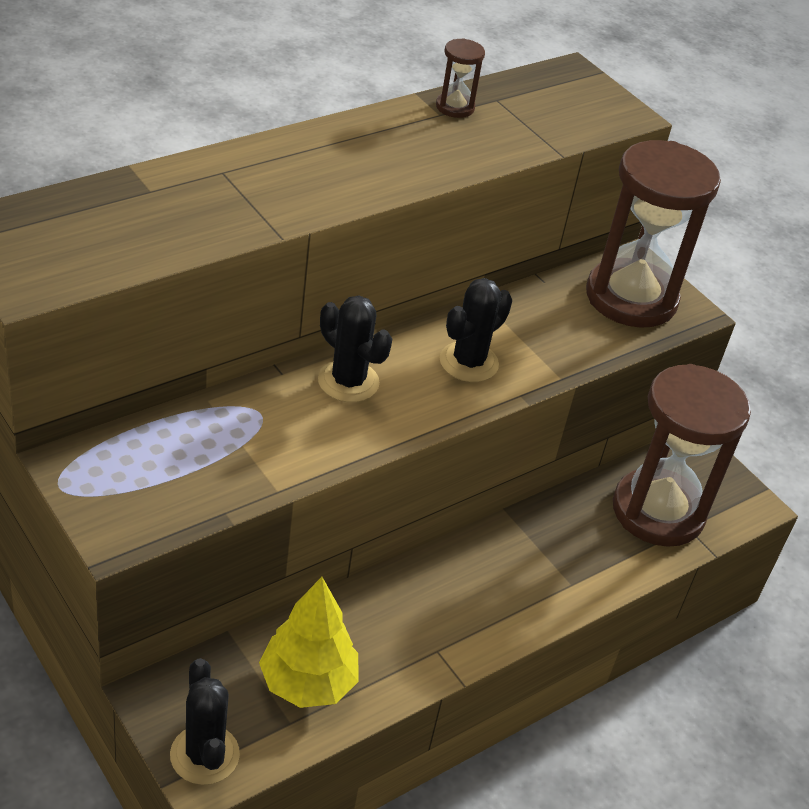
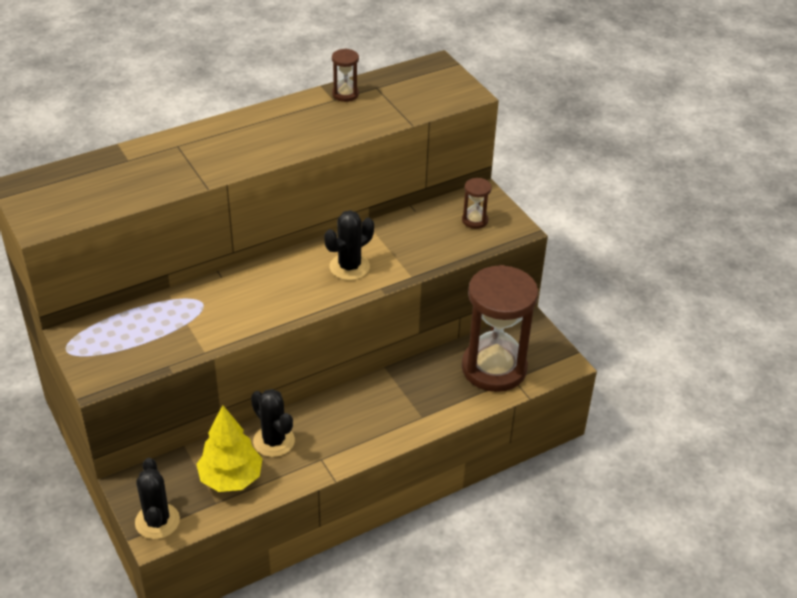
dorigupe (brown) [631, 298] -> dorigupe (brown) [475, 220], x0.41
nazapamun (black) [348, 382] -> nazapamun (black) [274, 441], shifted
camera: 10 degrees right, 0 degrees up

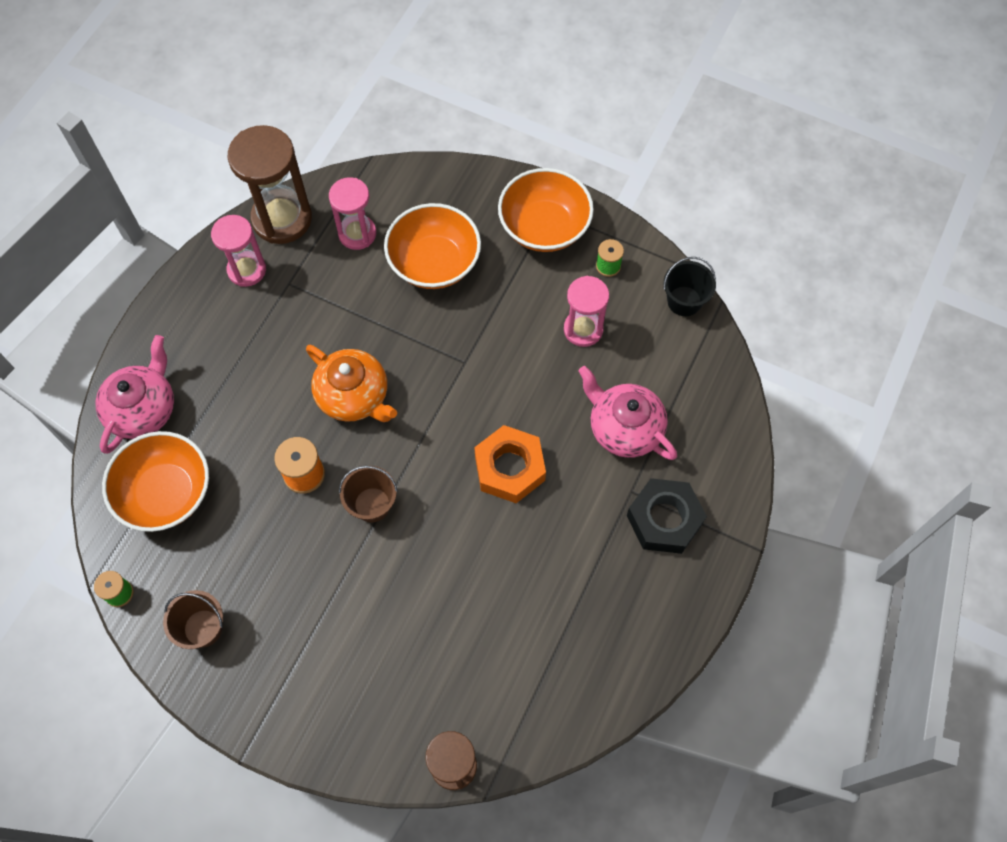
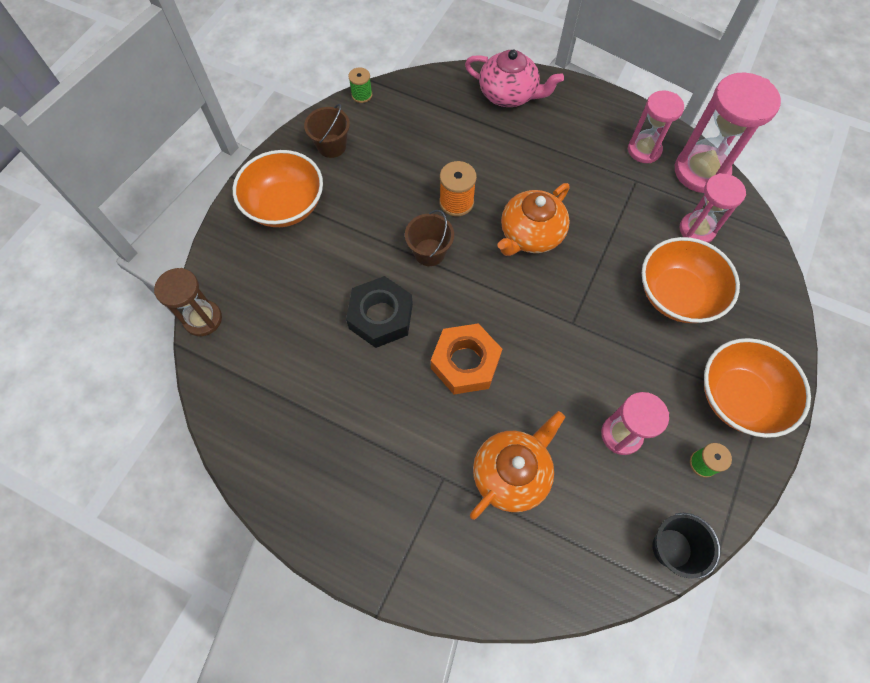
dorigupe (brown) [282, 219] -> dorigupe (pink) [701, 171]
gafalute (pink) [624, 428] -> gafalute (orange) [512, 473]
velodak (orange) [166, 493] -> velodak (orange) [285, 205], shifted
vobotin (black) [664, 519] -> vobotin (black) [381, 316], shifted
camera: 90 degrees right, 0 degrees up

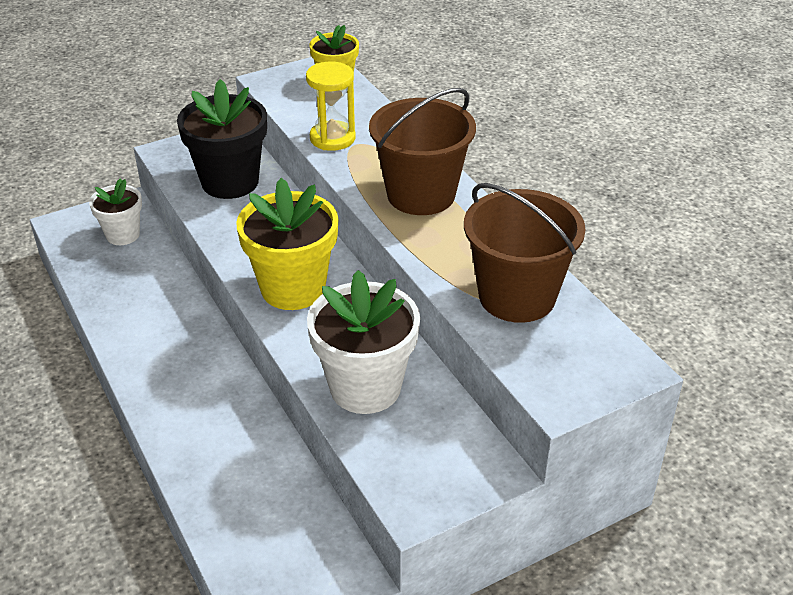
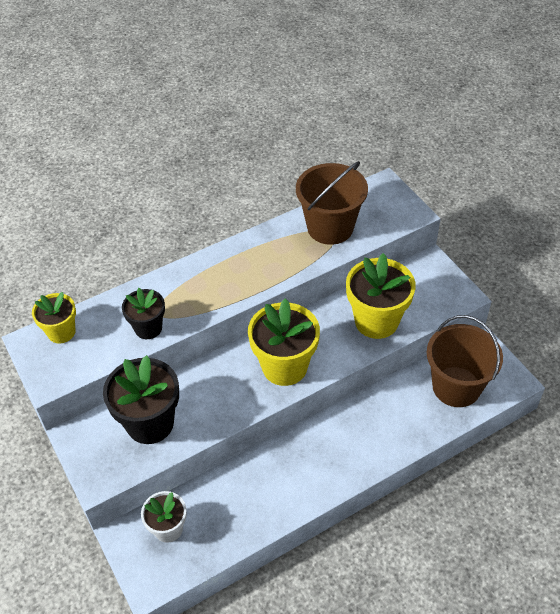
dorigupe (yellow) [332, 138] -> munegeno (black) [148, 328]
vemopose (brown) [421, 194] -> vemopose (brown) [456, 387], shifted
munegeno (white) [365, 387] -> munegeno (yellow) [376, 321]
camera: 90 degrees left, 10 degrees up

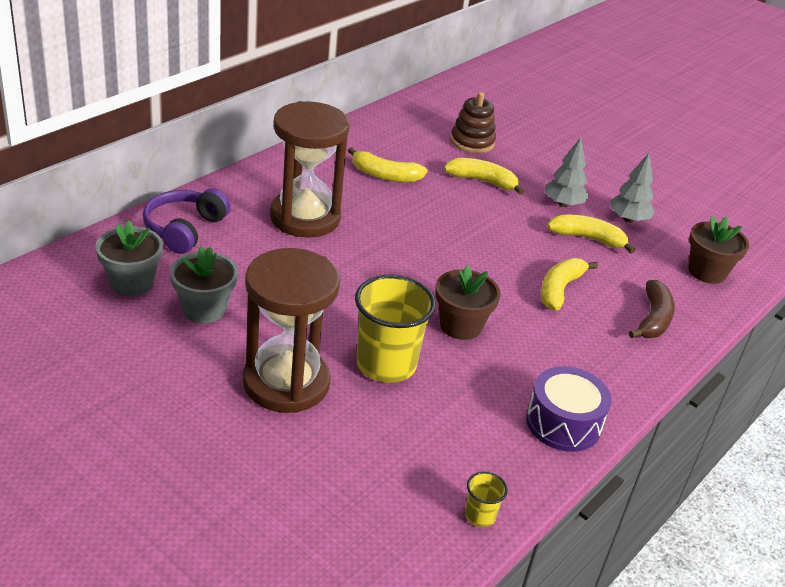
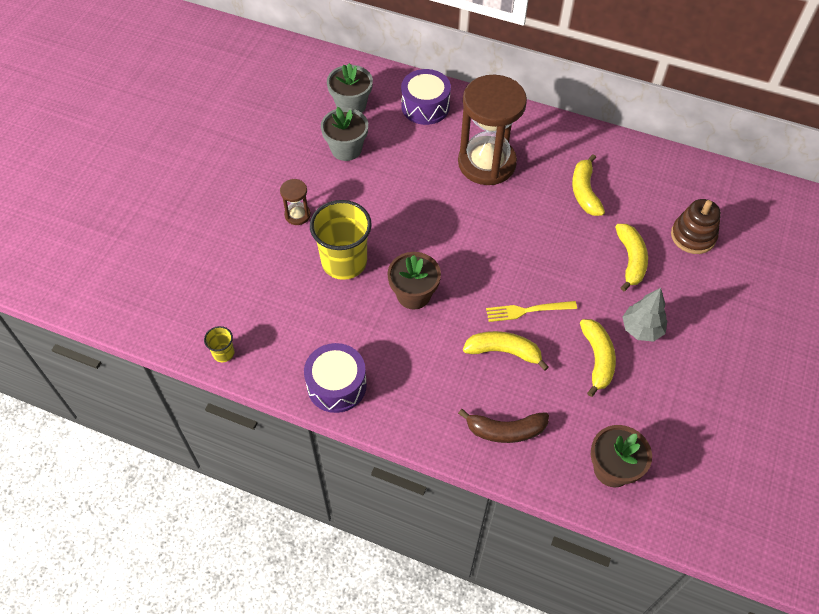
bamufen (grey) [628, 219] -> none
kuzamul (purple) [184, 229] -> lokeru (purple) [425, 106]
dorigupe (brown) [286, 382] -> dorigupe (brown) [297, 215], x0.43
none -> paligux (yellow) [527, 310]
camera: 75 degrees right, 20 degrees up

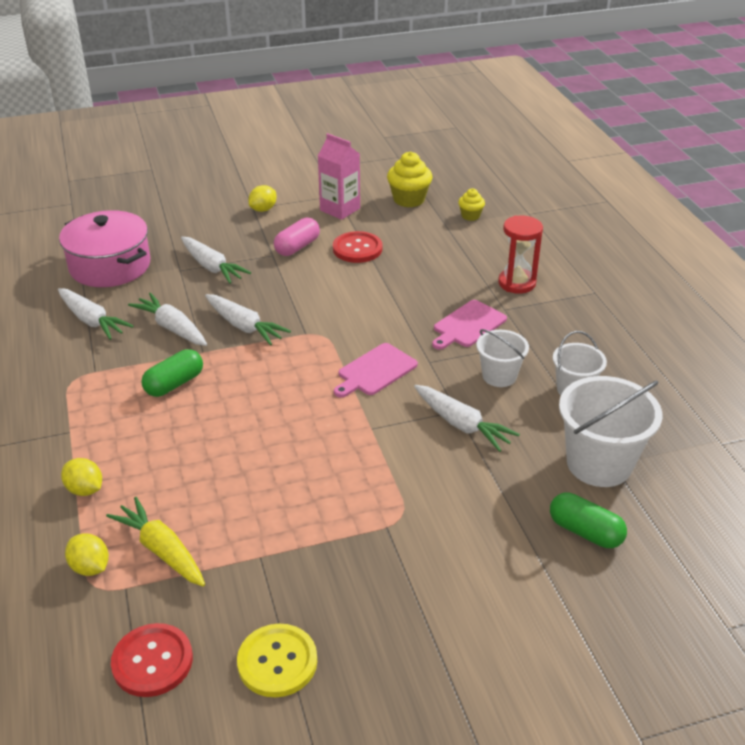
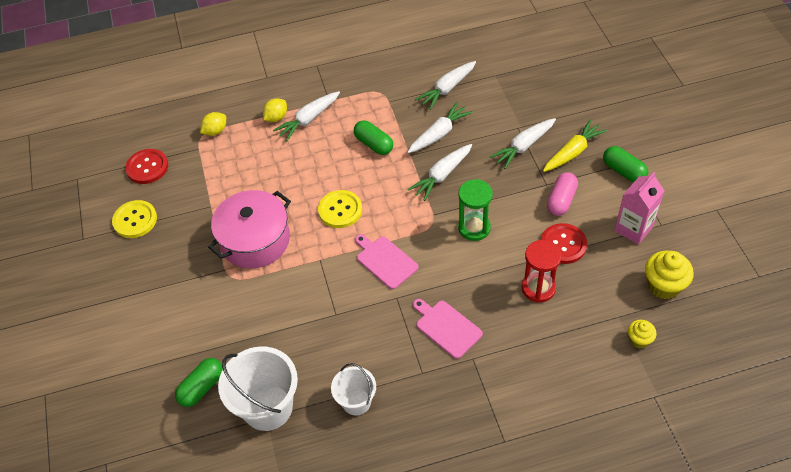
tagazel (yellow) [263, 209] -> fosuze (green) [623, 171]
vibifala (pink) [110, 266] -> vibifala (pink) [255, 240], shifted
dorigupe (red) [516, 283] -> dorigupe (red) [538, 288], shifted
fosuze (pink) [297, 247] -> fosuze (pink) [561, 200], 75 degrees clockwise
vemopose (white) [499, 376] -> none
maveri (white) [462, 425] -> maveri (white) [308, 120], shifted
maveri (yellow) [161, 550] -> maveri (yellow) [573, 152], shifted
none -> dorigupe (green) [474, 228]
none -> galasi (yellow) [340, 210]
camera: 95 degrees right, 15 degrees up

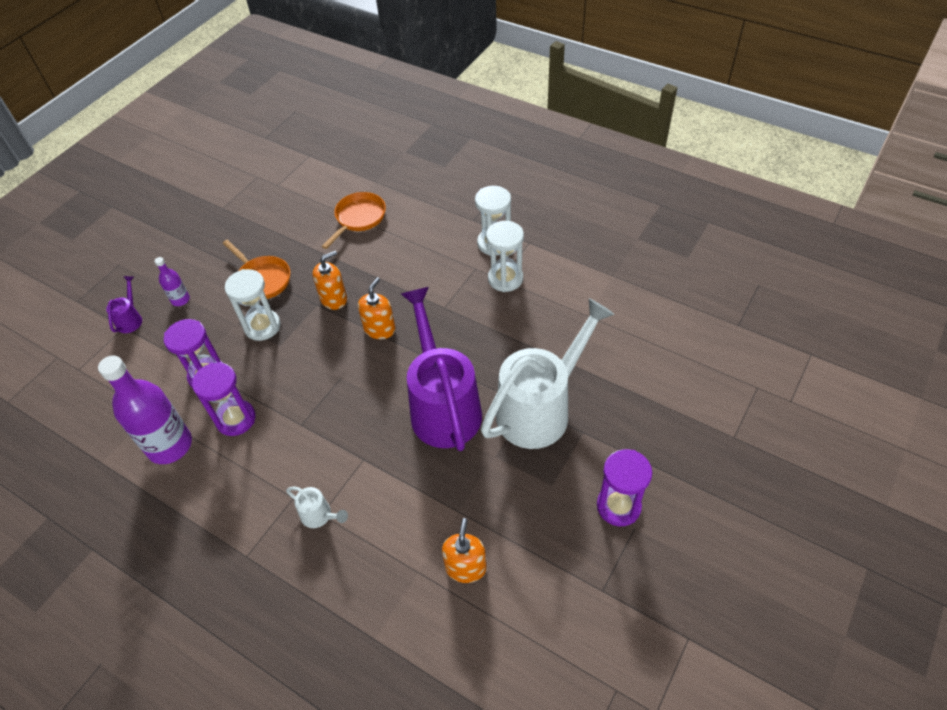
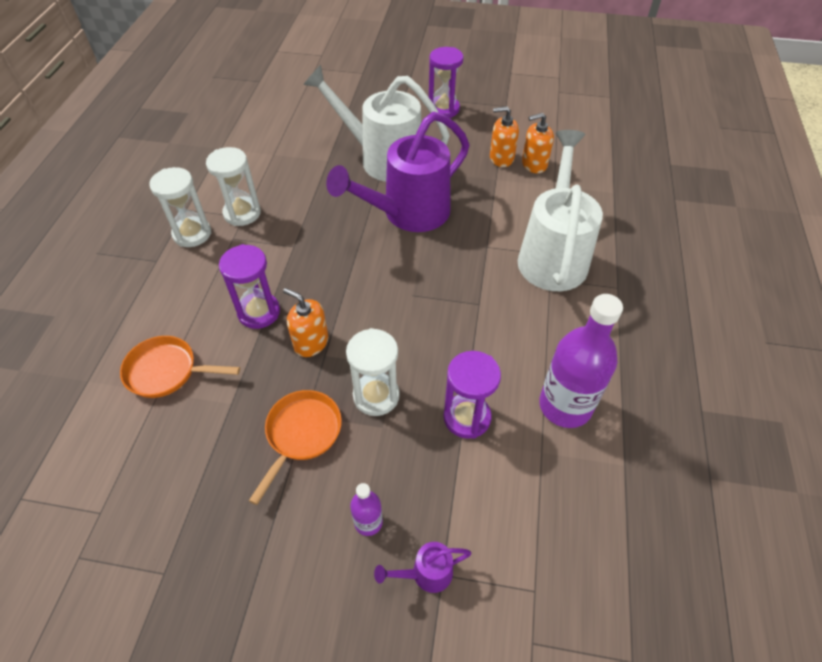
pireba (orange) [379, 329] -> pireba (orange) [501, 158], shifted
dorigupe (purple) [236, 419] -> dorigupe (purple) [259, 312], shifted
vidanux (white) [320, 516] -> vidanux (white) [553, 254], x2.49
camera: 115 degrees left, 0 degrees up

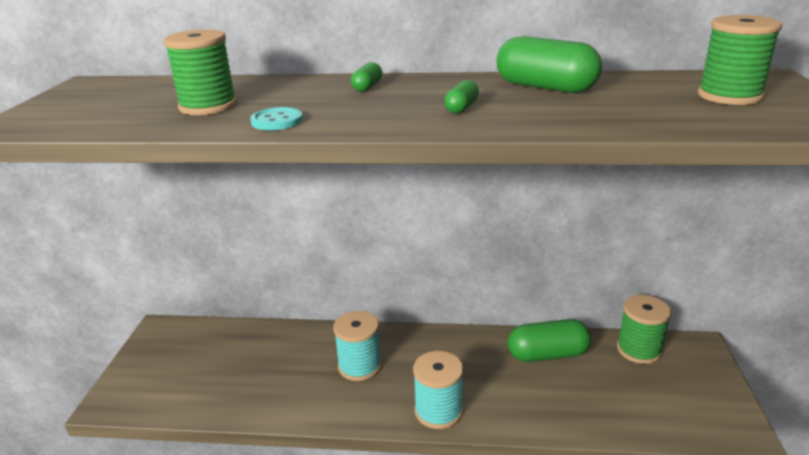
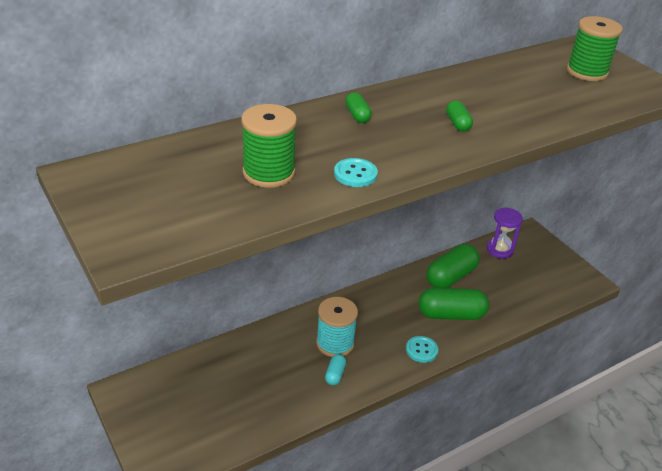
fosuze (green) [545, 87] -> fosuze (green) [451, 314], shifted
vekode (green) [639, 350] -> dorigupe (purple) [499, 250]
vekode (turquoise) [438, 411] -> galasi (turquoise) [421, 350]
none -> fosuze (turquoise) [335, 374]
camera: 40 degrees left, 10 degrees up

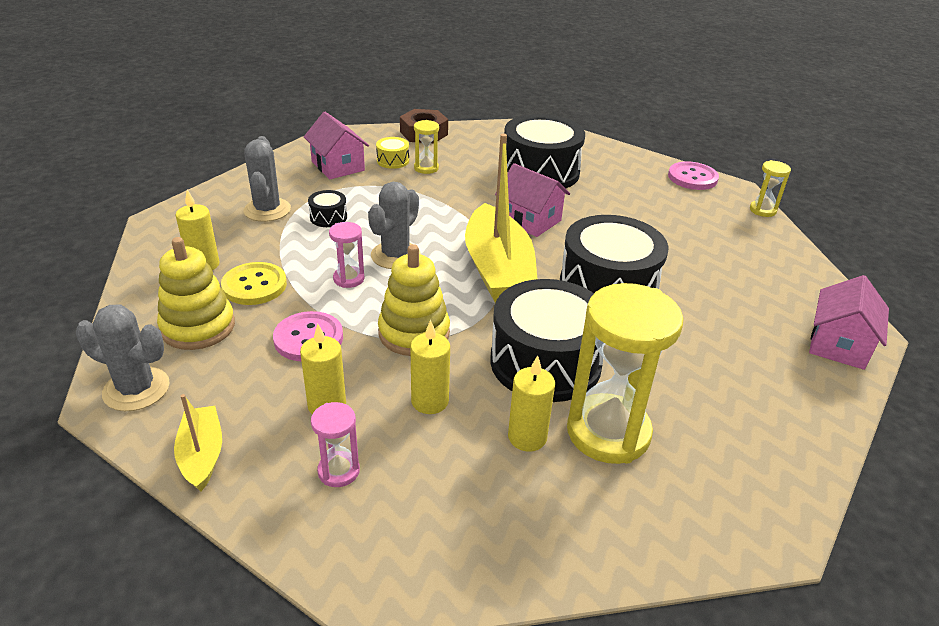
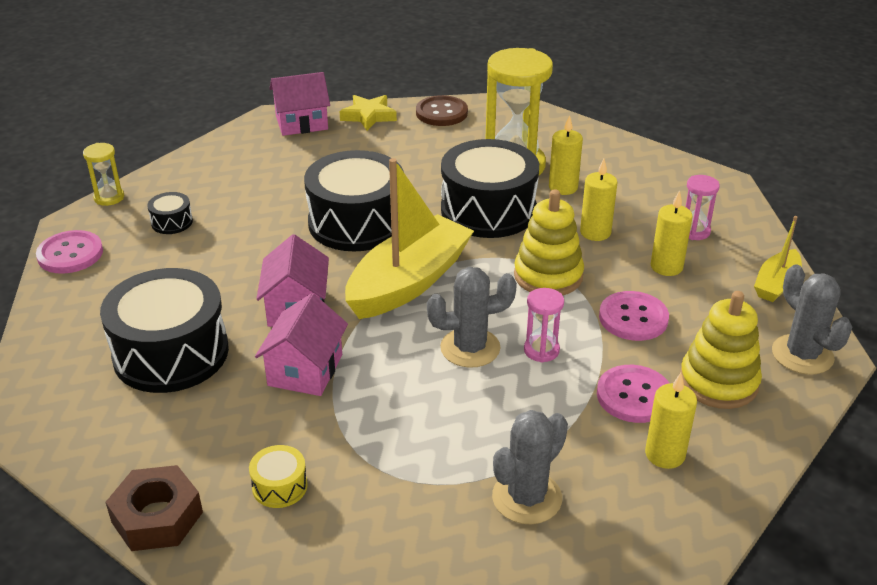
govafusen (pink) [338, 166] -> govafusen (pink) [305, 370], shifted
dorigupe (yellow) [426, 168] -> none
lokeru (black) [328, 217] -> lokeru (black) [172, 222], shifted
galasi (yellow) [254, 285] -> galasi (pink) [634, 396]
none -> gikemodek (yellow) [368, 116]
none -> galasi (brown) [441, 113]
camera: 130 degrees left, 0 degrees up

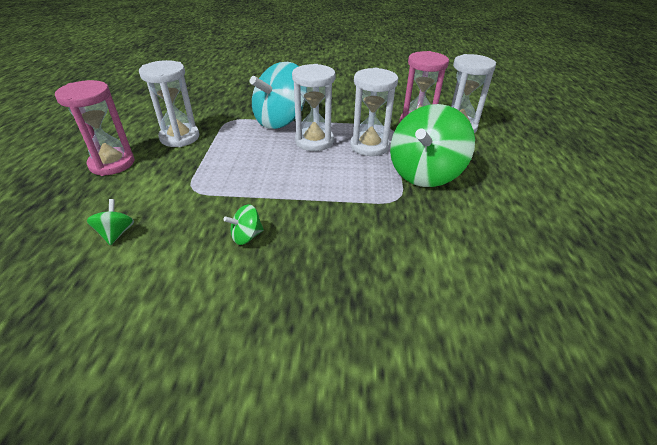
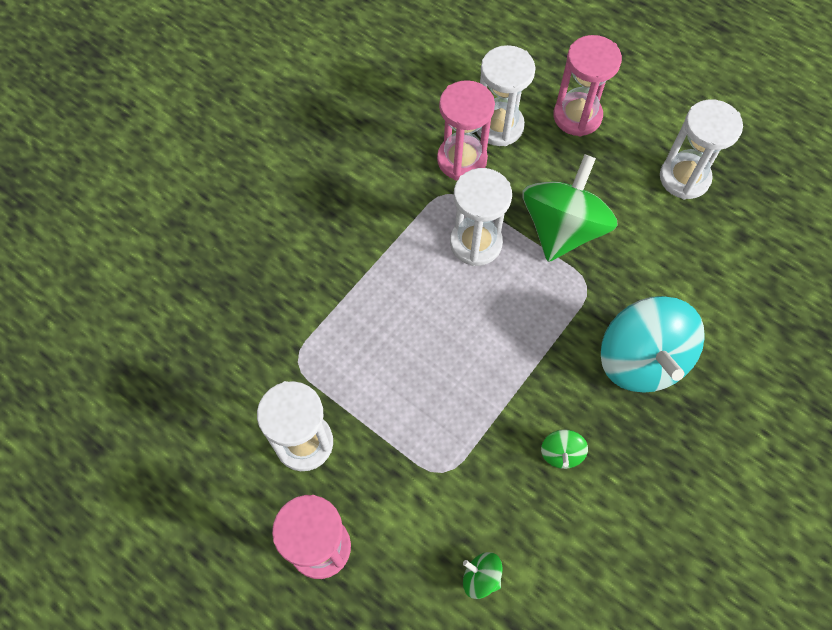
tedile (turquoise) [280, 120] -> tedile (turquoise) [641, 360], shifted
dorigupe (white) [314, 141] -> dorigupe (white) [684, 178], shifted
tedile (green) [425, 173] -> tedile (green) [562, 229], 135 degrees counterclockwise
none -> dorigupe (pink) [577, 116]
camera: 55 degrees left, 25 degrees up

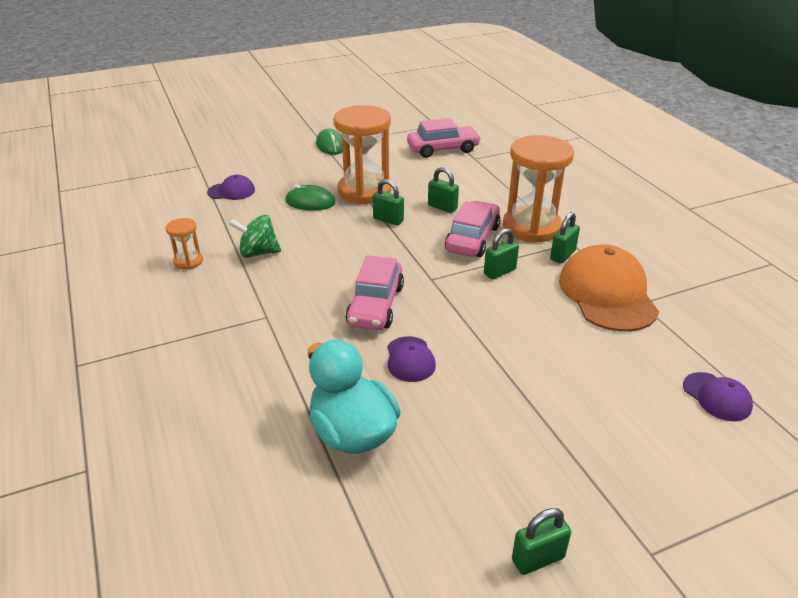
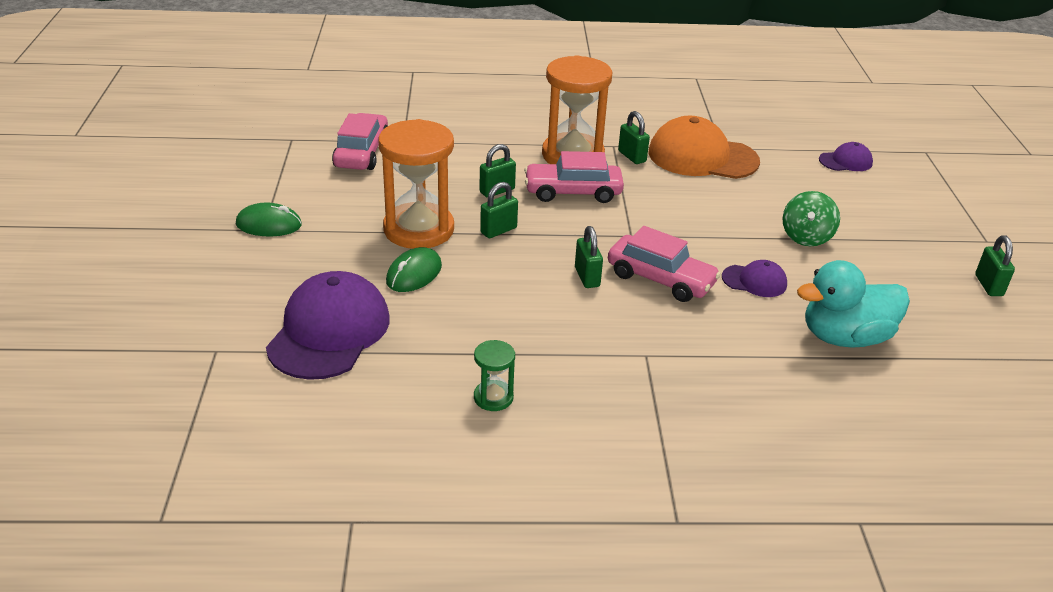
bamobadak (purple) [231, 191] -> bamobadak (purple) [329, 332], x2.03
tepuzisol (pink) [472, 239] -> tepuzisol (pink) [573, 192], 45 degrees counterclockwise
tedile (green) [258, 253] -> tedile (green) [806, 237], shifted
dorigupe (orange) [188, 261] -> dorigupe (green) [493, 397]
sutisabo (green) [499, 272] -> sutisabo (green) [587, 277], shifted
camera: 70 degrees left, 0 degrees up

